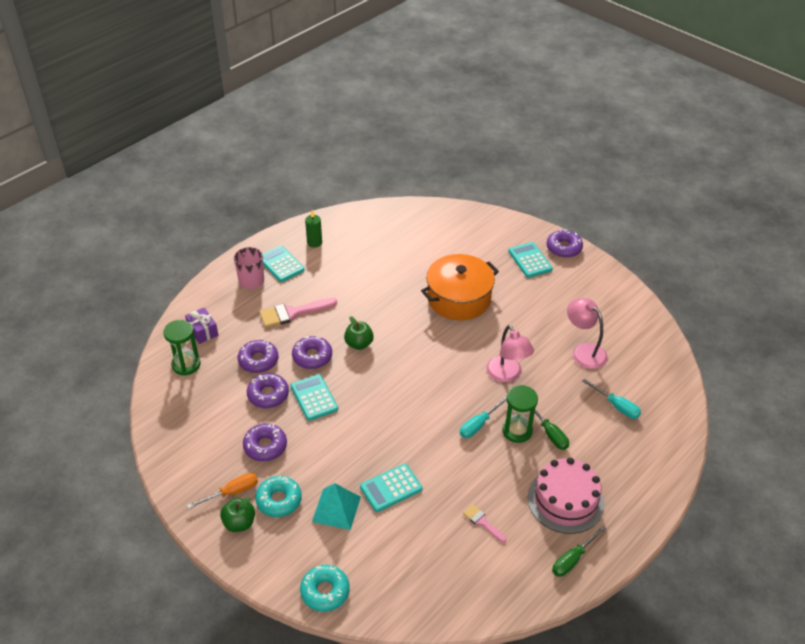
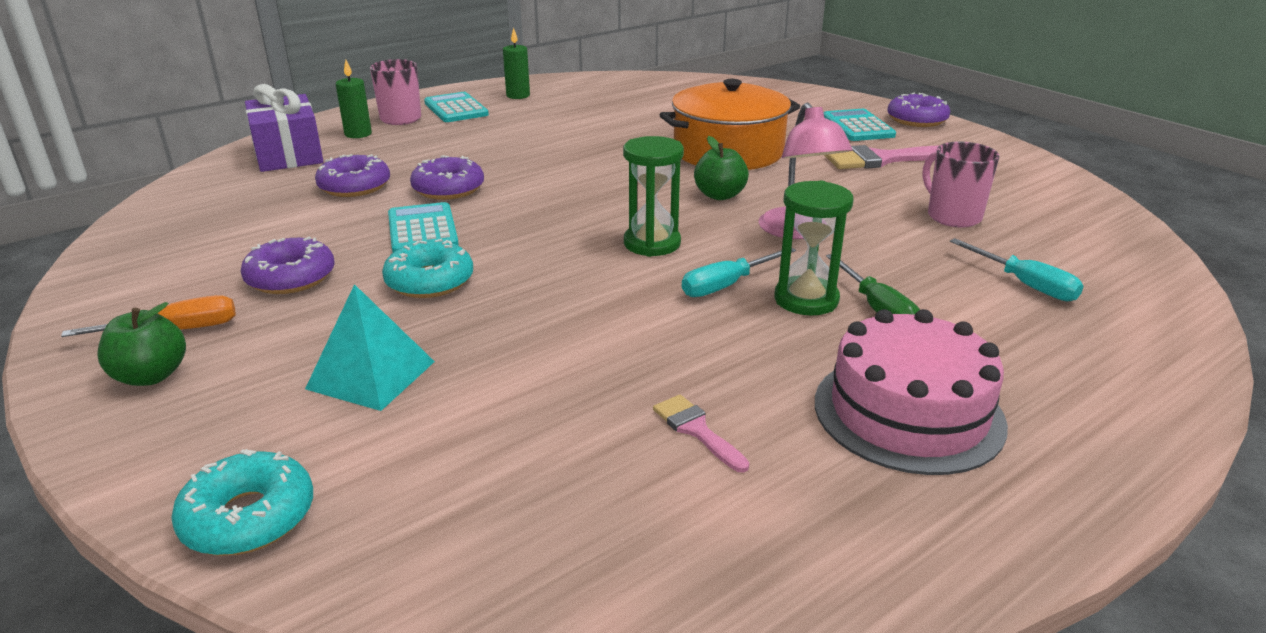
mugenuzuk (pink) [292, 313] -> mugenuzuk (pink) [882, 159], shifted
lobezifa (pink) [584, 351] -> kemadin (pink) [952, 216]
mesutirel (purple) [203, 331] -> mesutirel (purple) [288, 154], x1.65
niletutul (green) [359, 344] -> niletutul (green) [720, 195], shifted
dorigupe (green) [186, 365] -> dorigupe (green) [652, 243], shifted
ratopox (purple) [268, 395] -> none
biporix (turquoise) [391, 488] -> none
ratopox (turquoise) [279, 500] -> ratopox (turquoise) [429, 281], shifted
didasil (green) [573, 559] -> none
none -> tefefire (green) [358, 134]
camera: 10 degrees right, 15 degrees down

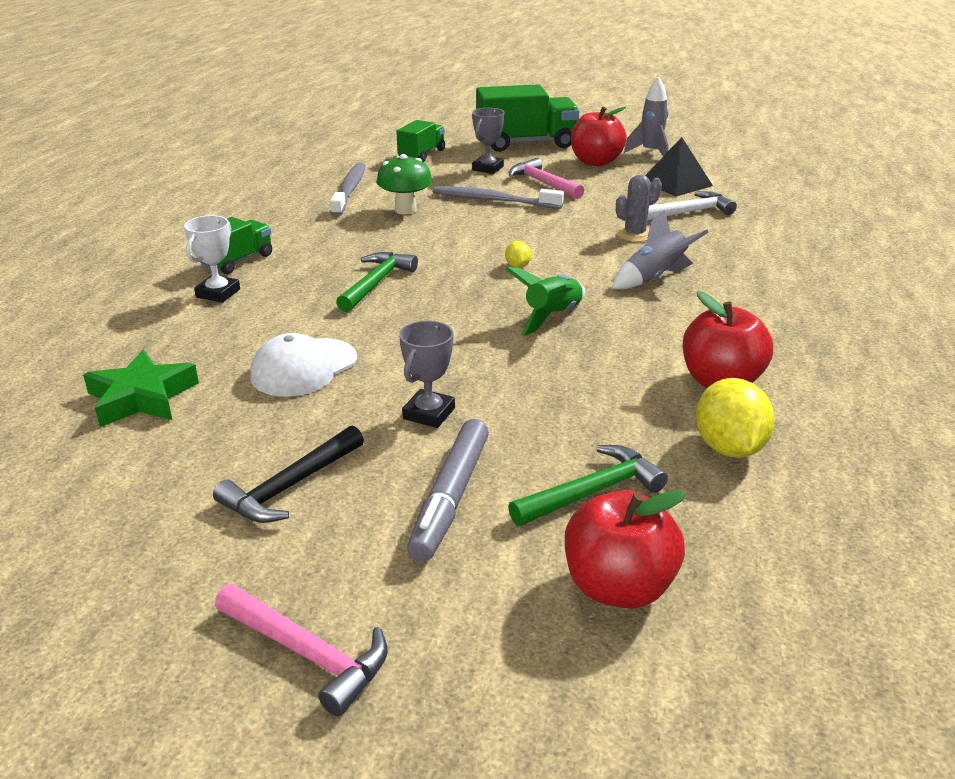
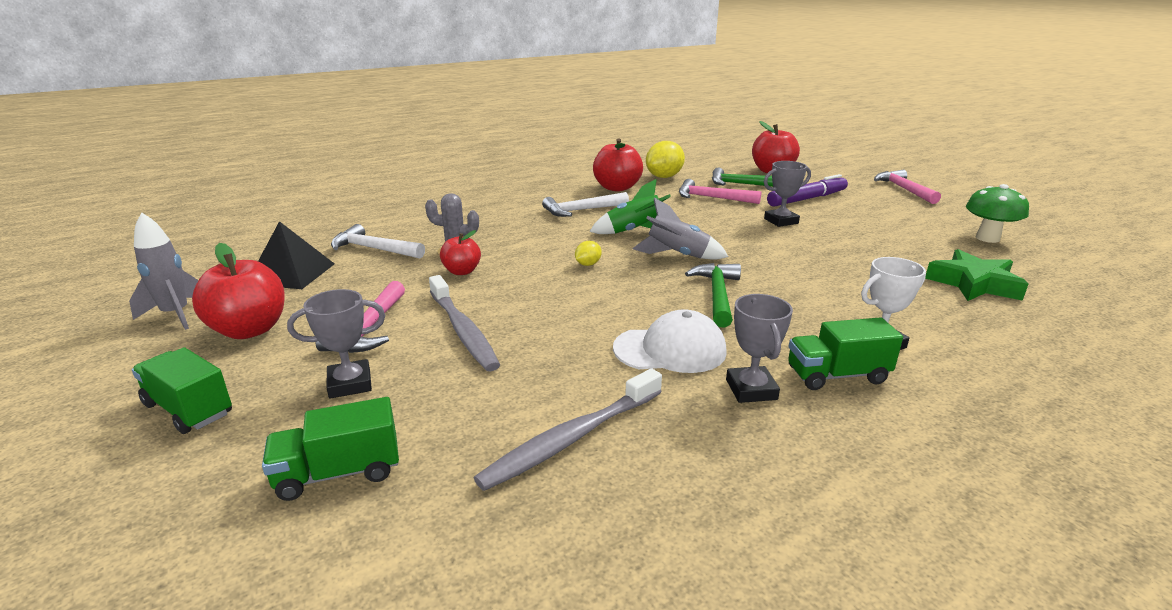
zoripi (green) [526, 143] -> zoripi (green) [189, 409], x0.58
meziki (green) [405, 210] -> meziki (green) [987, 238], shifted
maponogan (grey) [654, 278] -> maponogan (grey) [677, 255], shifted
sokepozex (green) [376, 283] -> sokepozex (green) [717, 295], 120 degrees clockwise
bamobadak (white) [304, 368] -> bamobadak (white) [670, 349], shifted
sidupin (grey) [450, 497] -> sidupin (purple) [807, 199]
sokepozex (black) [290, 487] -> none
none -> sokepozex (pink) [712, 198]
none -> sokepozex (white) [581, 210]
none -> niletutul (red) [462, 271]
none -> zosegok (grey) [751, 389]
camera: 135 degrees left, 5 degrees down

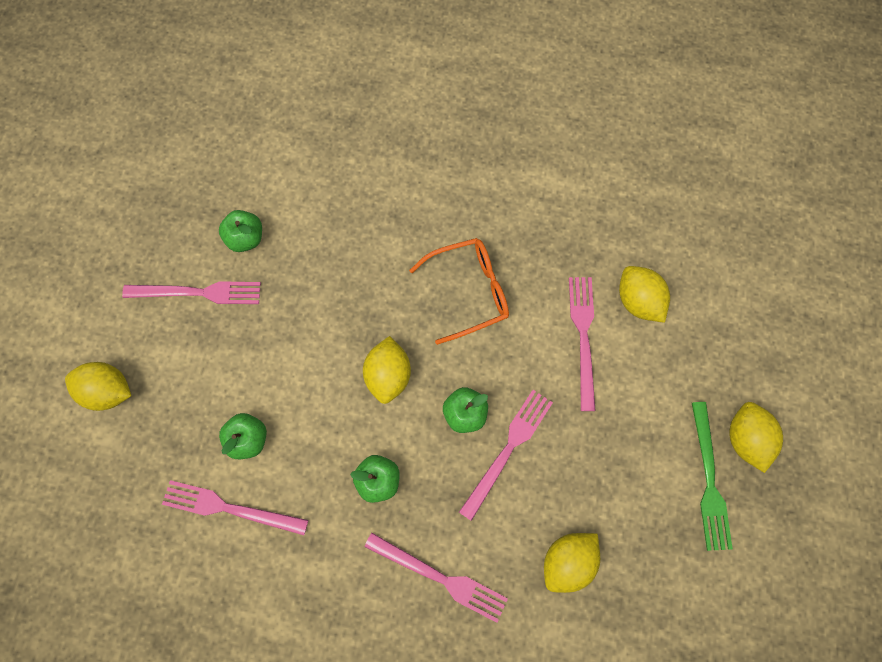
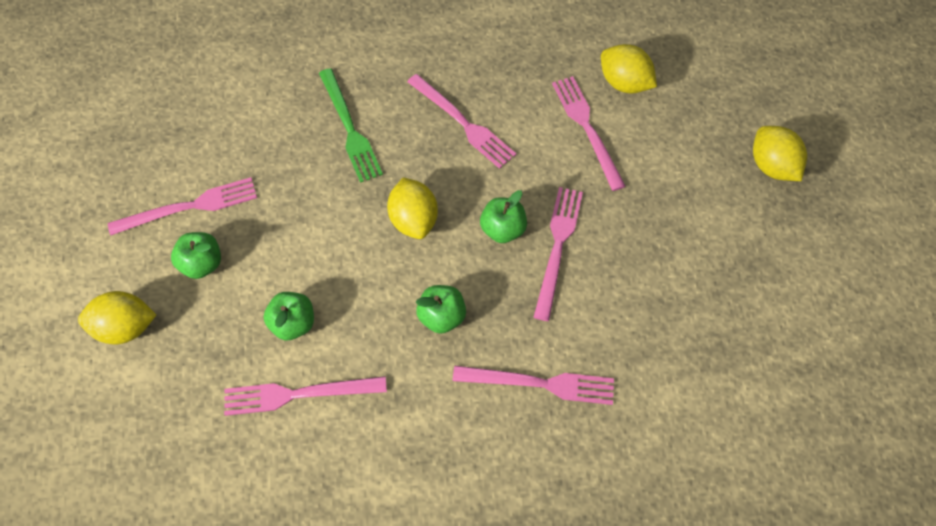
niletutul (green) [246, 238] -> niletutul (green) [202, 264], shifted
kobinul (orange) [469, 291] -> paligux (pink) [463, 123]
paligux (green) [709, 481] -> paligux (green) [349, 128], shifted
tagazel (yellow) [567, 561] -> none
camera: 20 degrees left, 10 degrees down

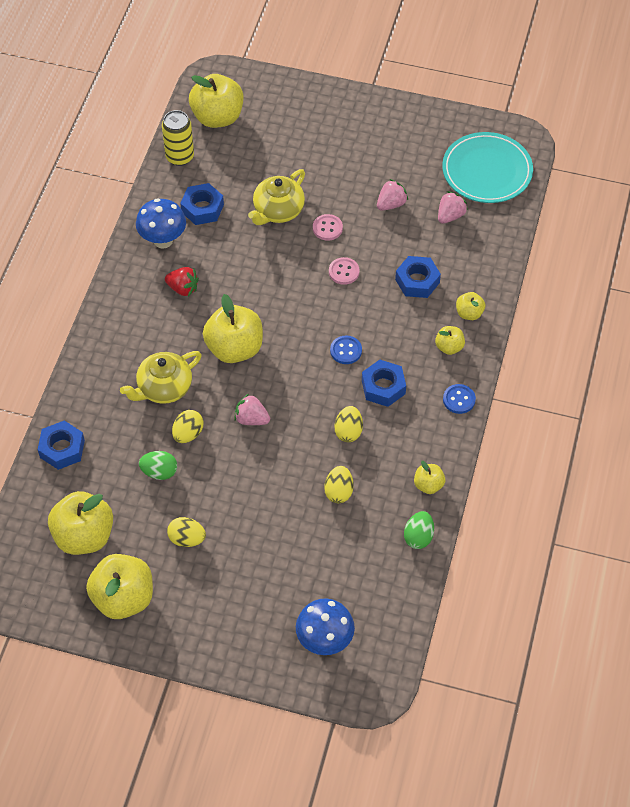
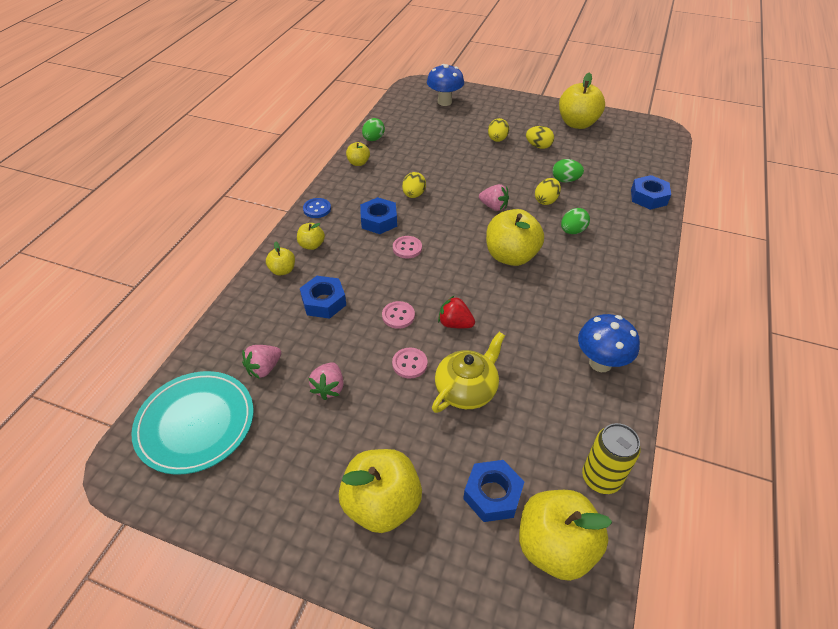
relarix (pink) [391, 204] -> relarix (pink) [329, 388], 45 degrees counterclockwise
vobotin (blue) [202, 208] -> vobotin (blue) [492, 494], shifted
relarix (red) [183, 288] -> relarix (red) [455, 323], shifted
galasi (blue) [346, 351] -> galasi (pink) [407, 248]
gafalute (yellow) [164, 388] -> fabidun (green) [572, 231]
fabidun (yellow) [339, 491] -> fabidun (yellow) [497, 139], shifted
niletutul (yellow) [84, 536] -> niletutul (yellow) [382, 504], shifted
camera: 175 degrees left, 10 degrees down

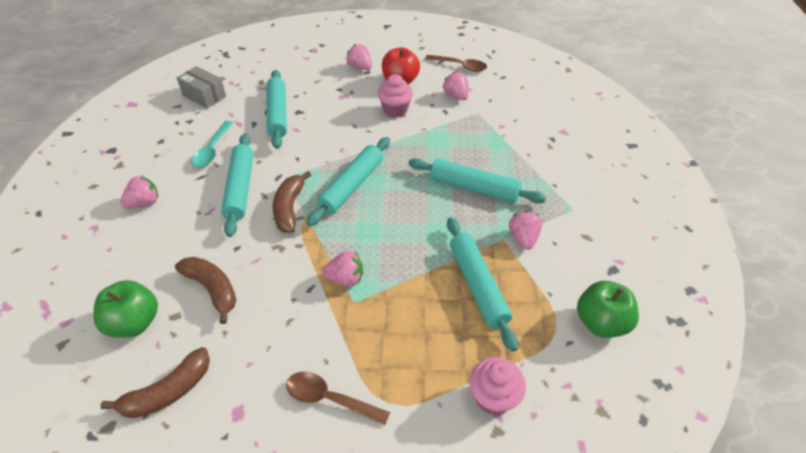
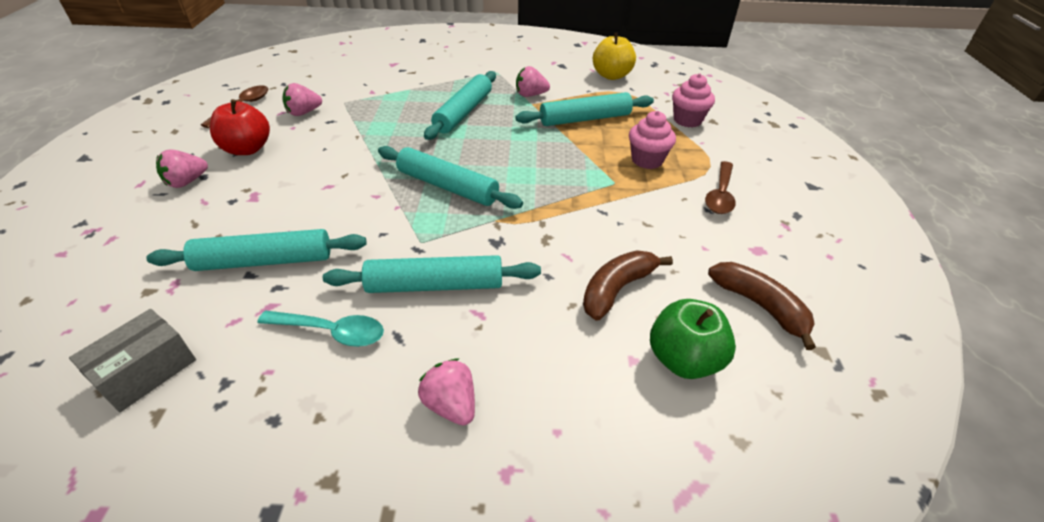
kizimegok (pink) [395, 110] -> kizimegok (pink) [647, 160], shifted
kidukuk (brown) [289, 208] -> none
relarix (pink) [345, 278] -> none
niletutul (green) [600, 322] -> niletutul (yellow) [611, 75]
camera: 90 degrees left, 5 degrees down

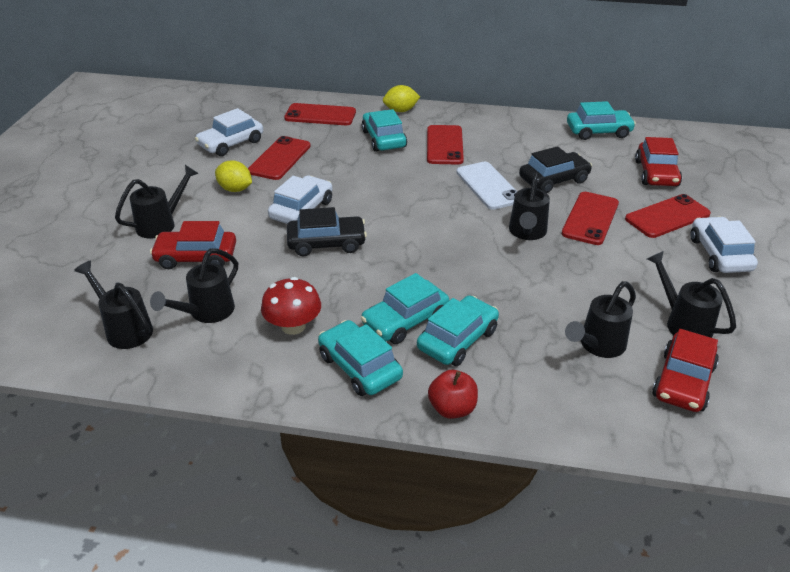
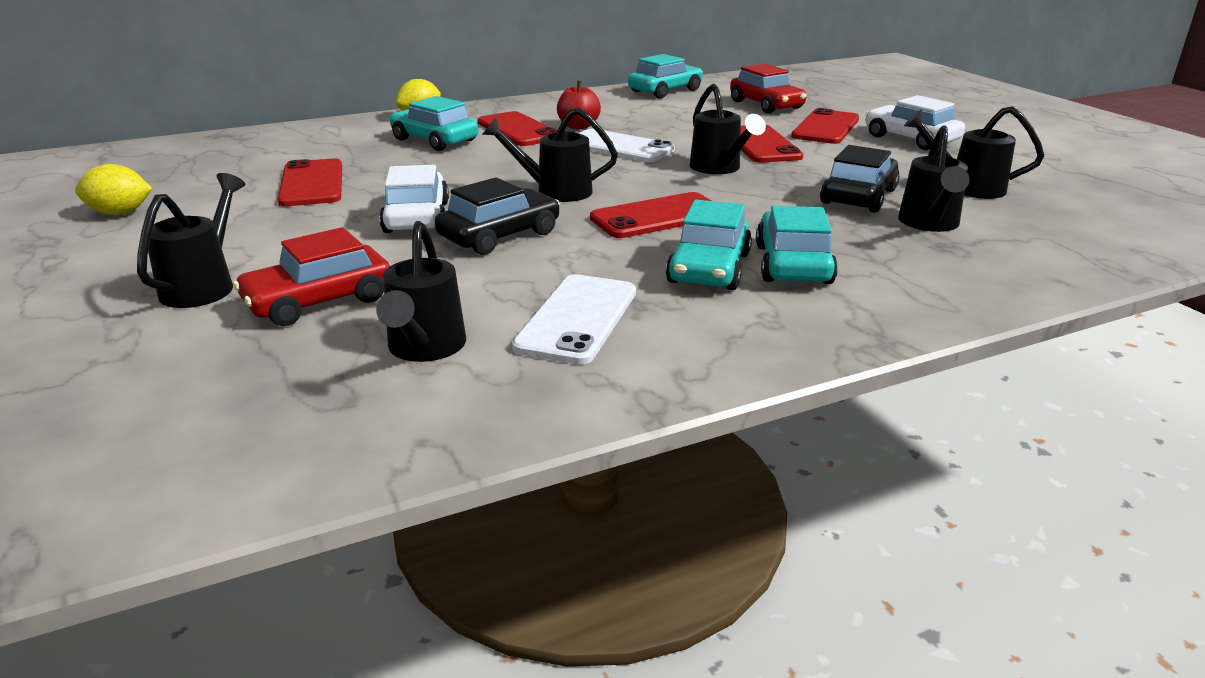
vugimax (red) [320, 115] -> vugimax (red) [657, 216], shifted
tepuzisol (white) [231, 143] -> none
tepuzisol (black) [554, 180] -> tepuzisol (black) [858, 196], shifted
tagazel (yellow) [235, 189] -> tagazel (yellow) [120, 213], shifted
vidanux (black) [125, 329] -> vidanux (black) [555, 191], shifted
meziki (red) [293, 326] -> vugimax (white) [577, 319]
tepuzisol (turquoise) [359, 367] -> none
tepuzisol (red) [683, 381] -> none
niletutul (red) [452, 408] -> niletutul (red) [578, 126], shifted
camera: 35 degrees left, 10 degrees down

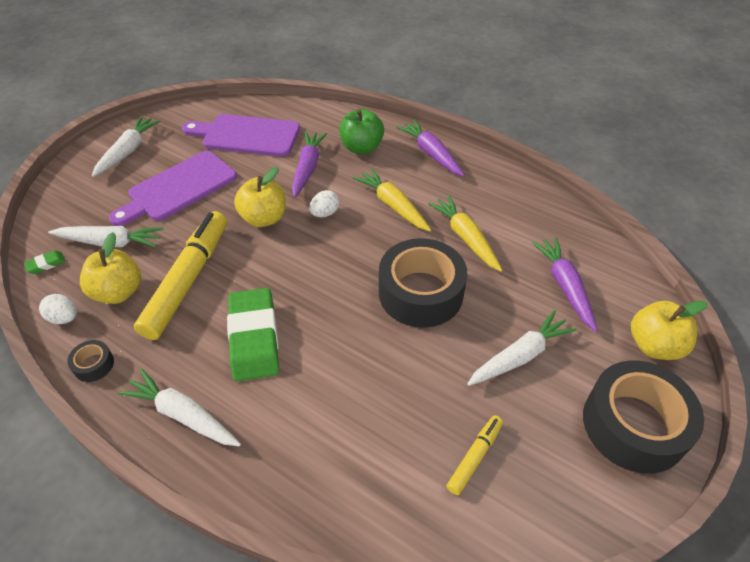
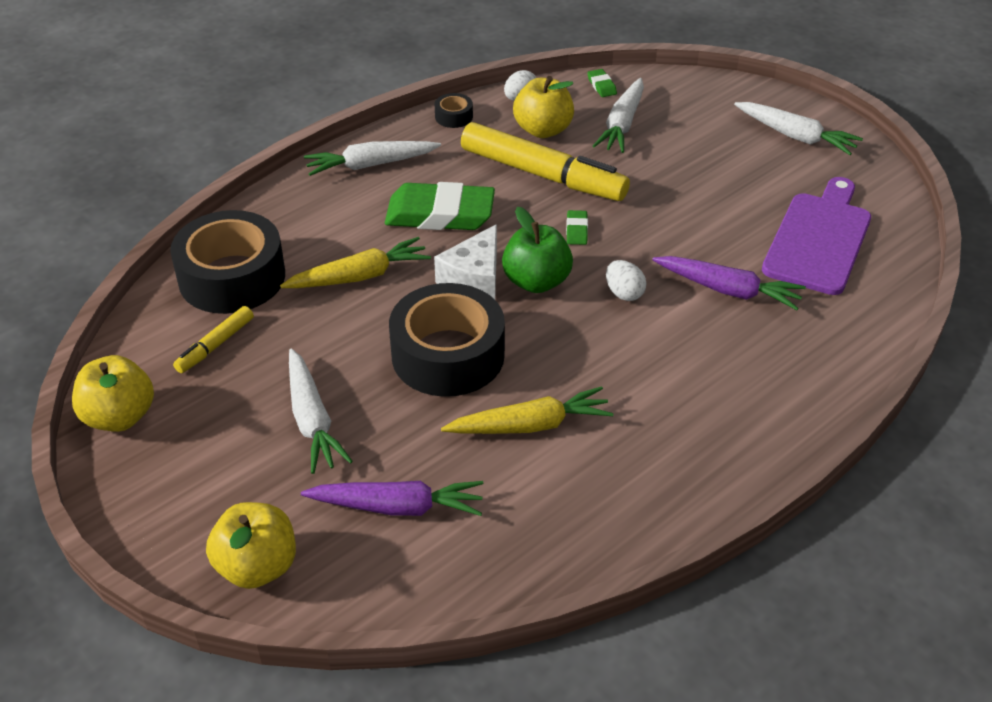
niletutul (green) [361, 147] -> niletutul (green) [536, 281], shifted
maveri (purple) [431, 153] -> none
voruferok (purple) [178, 188] -> none
niletutul (yellow) [264, 218] -> niletutul (yellow) [119, 417], shifted
maveri (yellow) [392, 205] -> maveri (yellow) [360, 276], shifted
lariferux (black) [634, 425] -> lariferux (black) [232, 277], shifted
maveri (white) [182, 415] -> maveri (white) [370, 165], 150 degrees counterclockwise
sidupin (yellow) [474, 457] -> sidupin (yellow) [216, 345], 75 degrees clockwise
none -> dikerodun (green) [576, 230]
none -> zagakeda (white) [474, 279]
camera: 105 degrees right, 5 degrees down

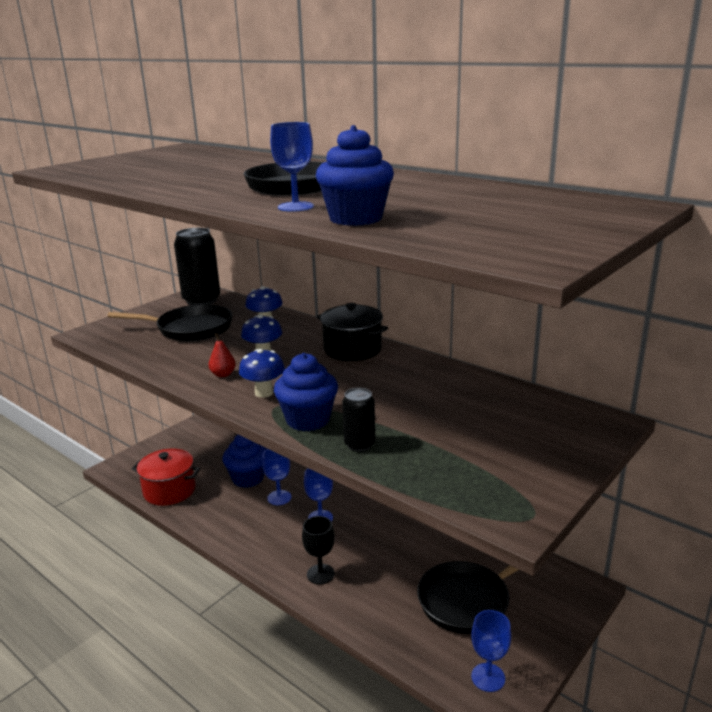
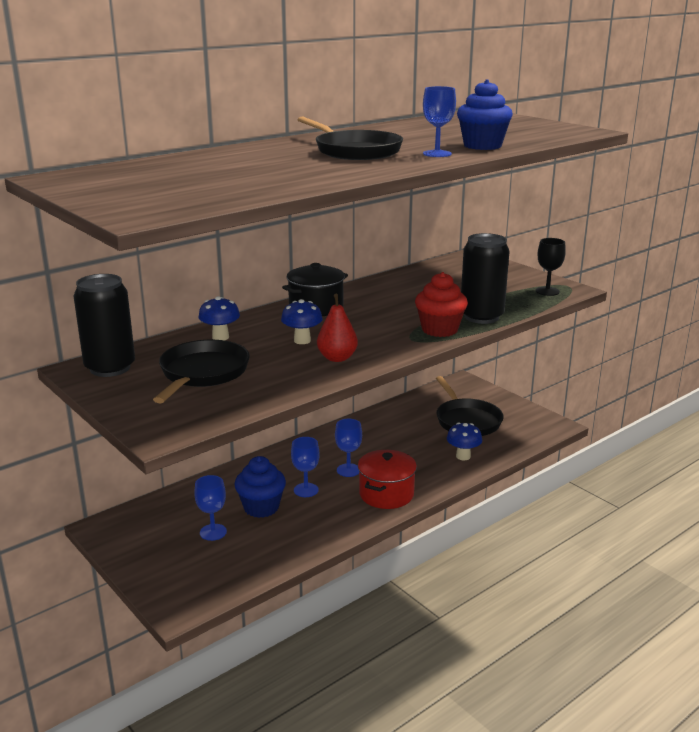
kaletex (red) [223, 374] -> kaletex (red) [337, 358], x1.52
meziki (blue) [264, 393] -> meziki (blue) [463, 456], shifted
kizimegok (blue) [308, 420] -> kizimegok (red) [439, 330]
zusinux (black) [359, 444] -> zusinux (black) [481, 317], x1.88
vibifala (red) [169, 490] -> vibifala (red) [386, 494], shifted
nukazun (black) [320, 574] -> nukazun (black) [547, 291], shifted
nukazun (blue) [488, 677] -> nukazun (blue) [213, 532], shifted
camera: 80 degrees left, 0 degrees up

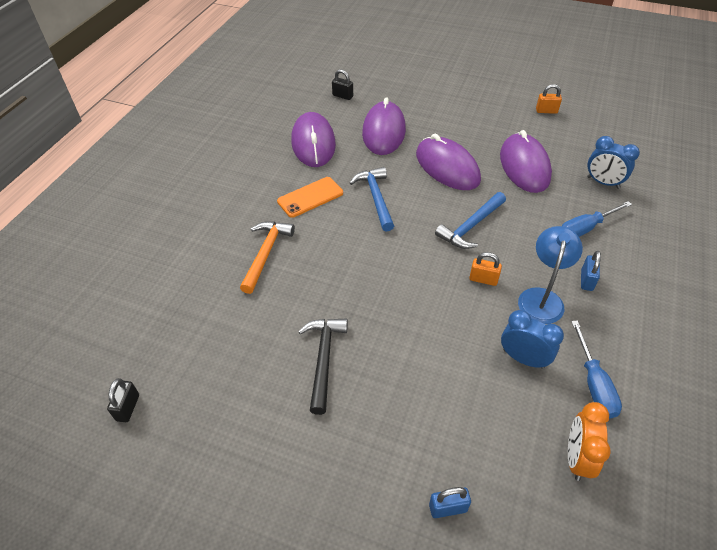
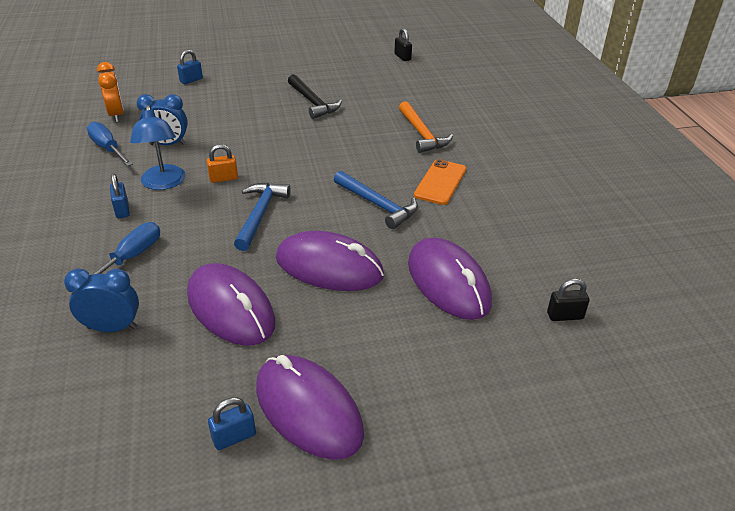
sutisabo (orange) [546, 111] -> sutisabo (blue) [234, 437]
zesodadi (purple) [313, 143] -> zesodadi (purple) [308, 410], shifted
camera: 145 degrees right, 10 degrees down

